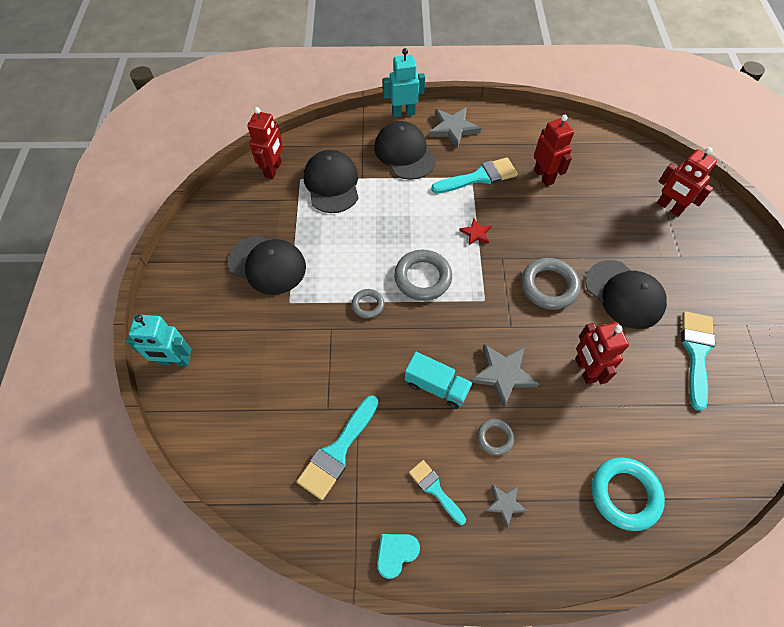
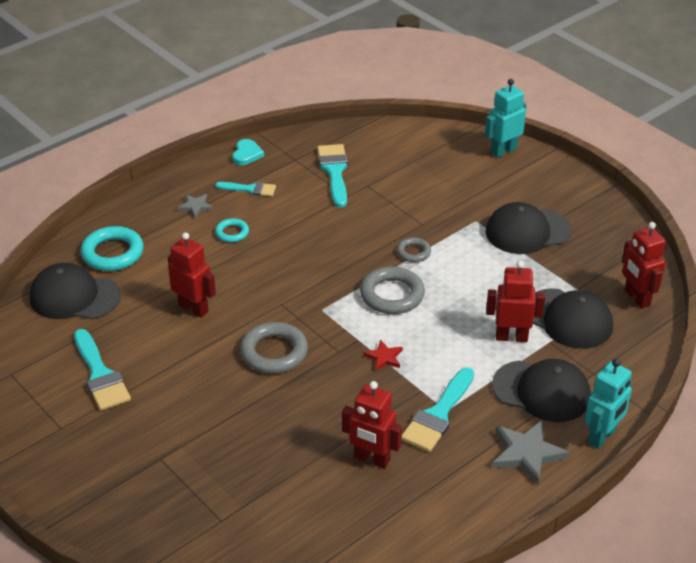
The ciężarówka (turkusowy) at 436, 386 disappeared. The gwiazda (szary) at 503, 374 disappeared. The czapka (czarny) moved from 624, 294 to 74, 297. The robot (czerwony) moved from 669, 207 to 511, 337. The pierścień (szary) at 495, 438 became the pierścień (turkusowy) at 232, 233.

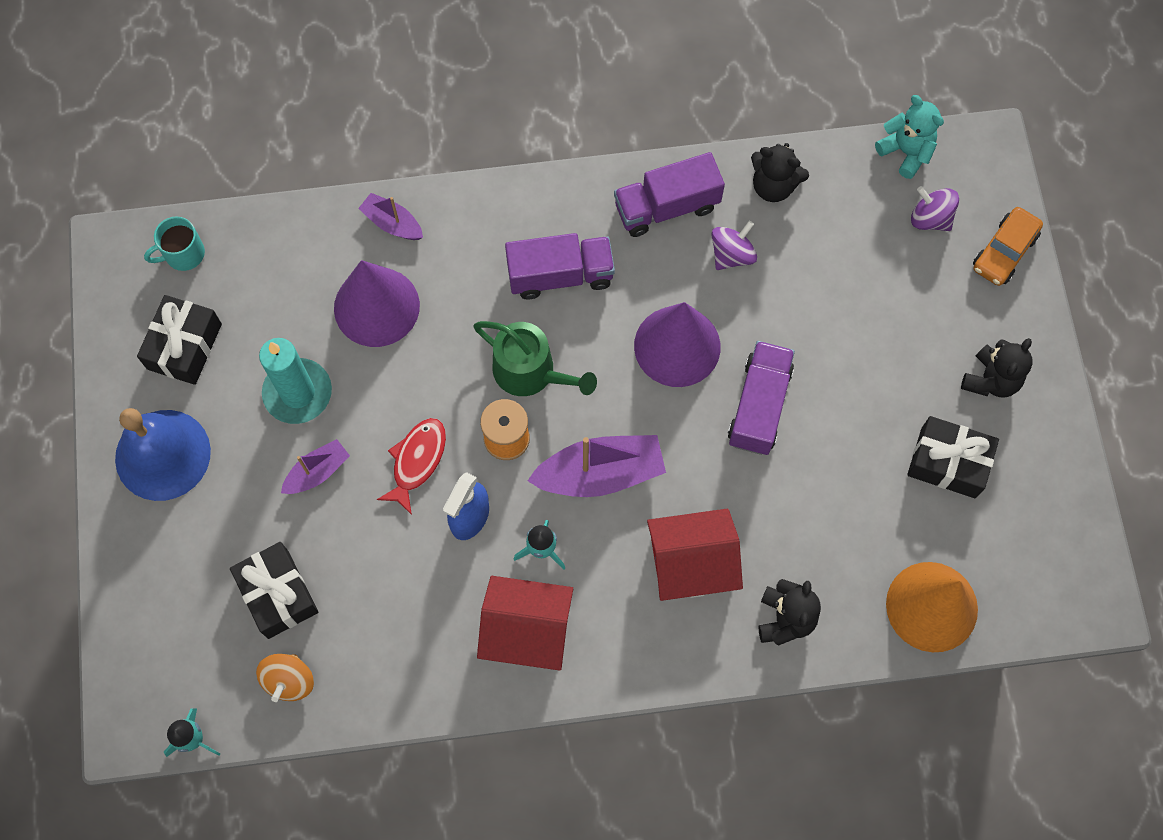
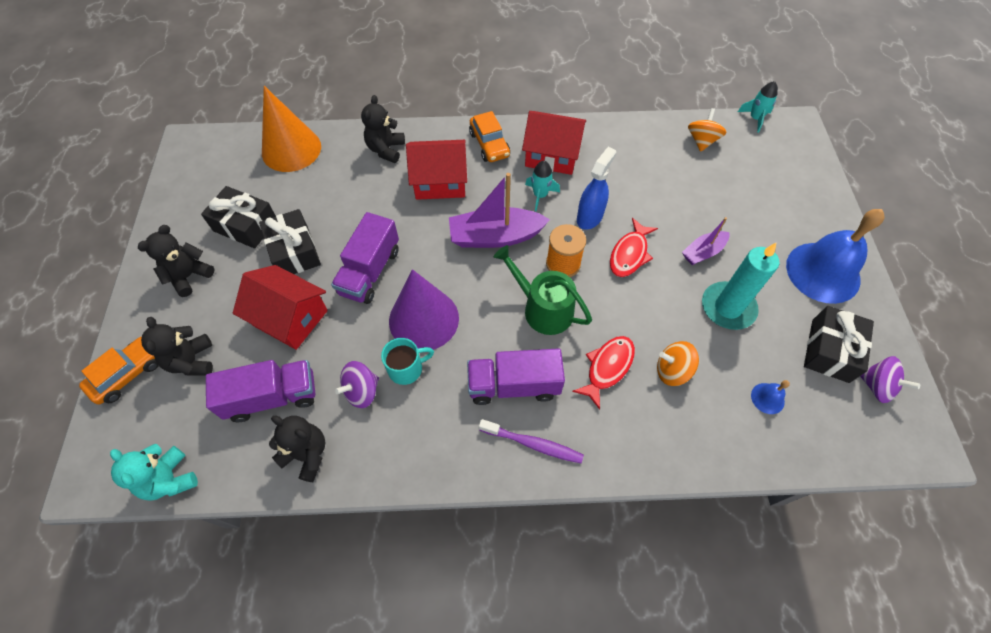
The łódka (fioletowy) at 392, 223 disappeared. The miś (czarny) at 192, 361 appeared. The domek (czerwony) at 290, 318 appeared. The samochód (pomarańczowy) at 489, 144 appeared. The szczoteczka do zębów (fioletowy) at 532, 443 appeared. The ryba (czerwony) at 607, 368 appeared. The dzwonek (niebieski) at 767, 398 appeared. The kubek (turkusowy) moved from 183, 254 to 406, 369. The prezent (czarny) moved from 278, 594 to 294, 251. The ciężarówka (fioletowy) moved from 667, 207 to 272, 397. The bączek (fioletowy) moved from 930, 218 to 876, 386. The stożek (fioletowy) at 376, 306 was replaced by the bączek (pomarańczowy) at 672, 371.

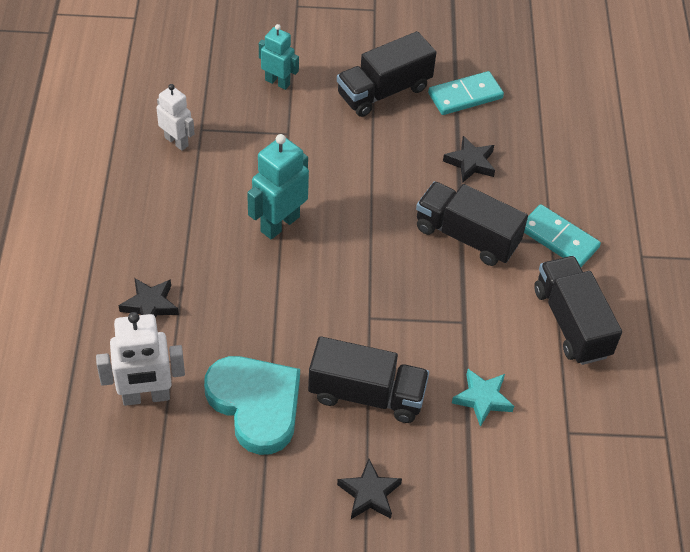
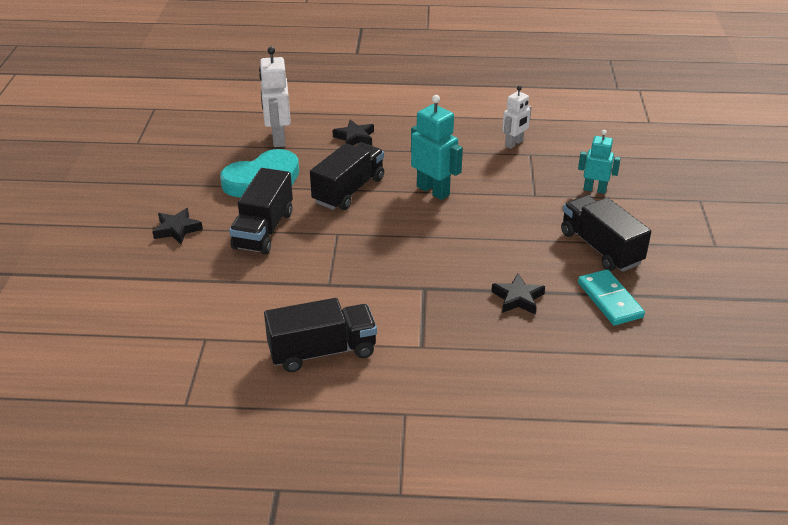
The gwiazda (turkusowy) at 482, 399 disappeared. The kostka domina (turkusowy) at 558, 238 disappeared. The ciężarówka (czarny) moved from 466, 236 to 349, 190. The robot (turkusowy) at 277, 82 turned 105 degrees counterclockwise.

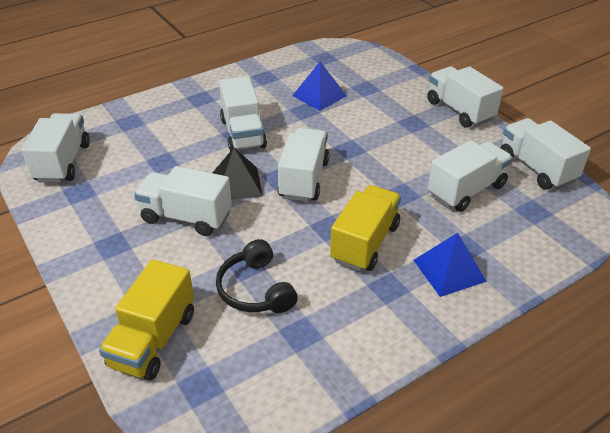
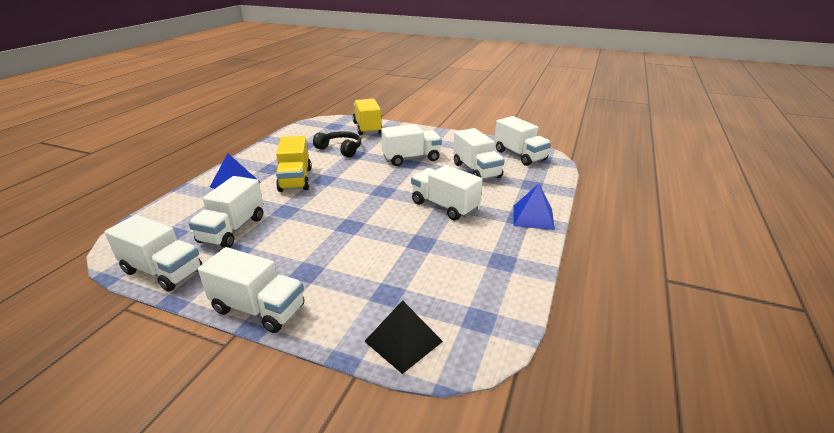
The piramida (czarny) moved from 237, 184 to 403, 341. The ciężarówka (biały) moved from 304, 179 to 476, 170. The piramida (niebieski) moved from 319, 95 to 533, 217.

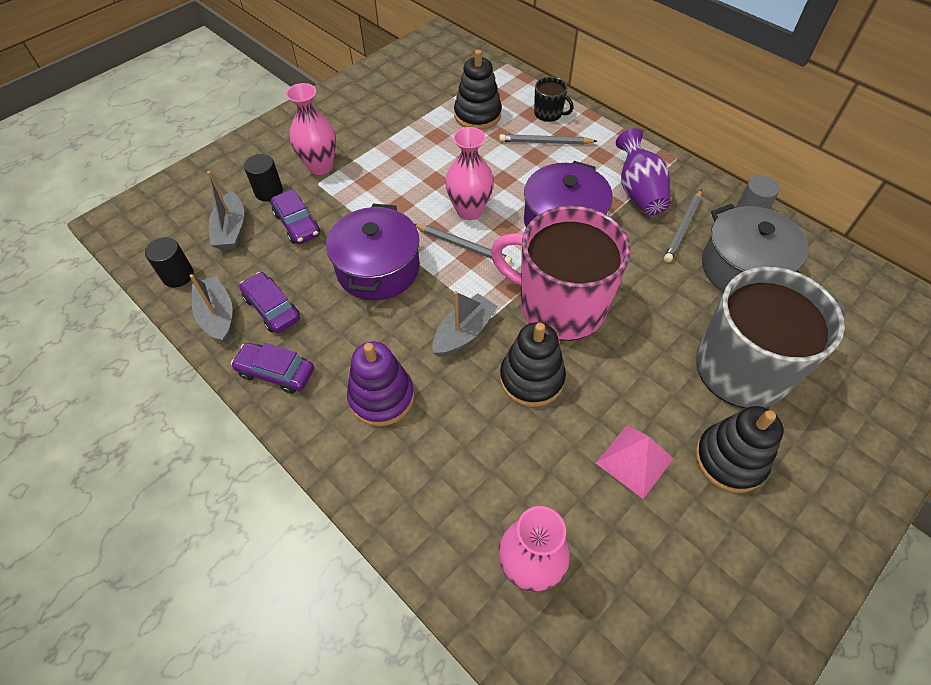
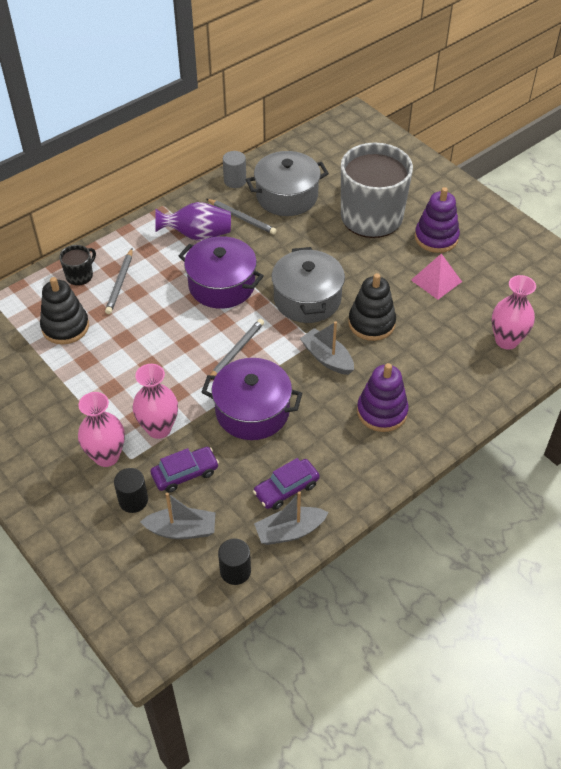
The samochód (fioletowy) at 276, 372 disappeared. The wazon (różowy) moved from 469, 211 to 159, 428. The kubek (różowy) at 559, 305 was replaced by the garnek (szary) at 307, 299. The zabawka nakładanka (czarny) at 730, 459 became the zabawka nakładanka (fioletowy) at 436, 238.

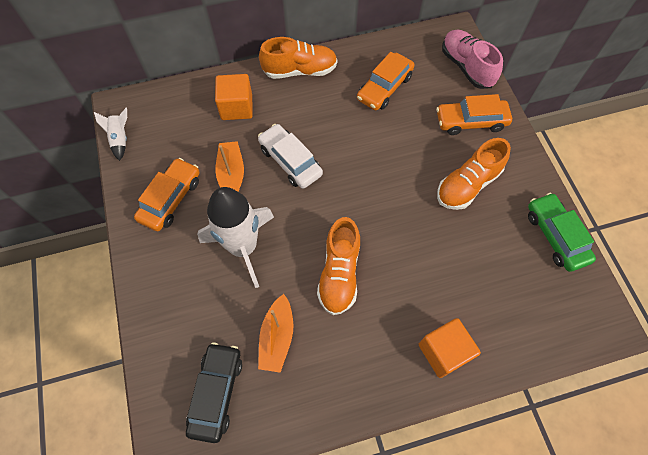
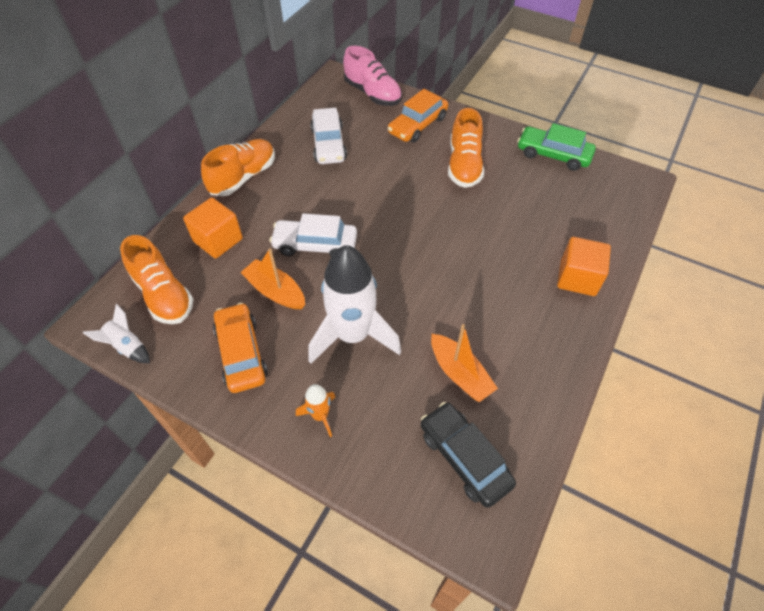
The rakieta (pomarańczowy) at 320, 415 appeared. The but (pomarańczowy) moved from 339, 273 to 163, 294. The samochód (pomarańczowy) at 384, 88 became the samochód (biały) at 328, 144. The but (różowy) at 466, 67 turned 150 degrees counterclockwise.

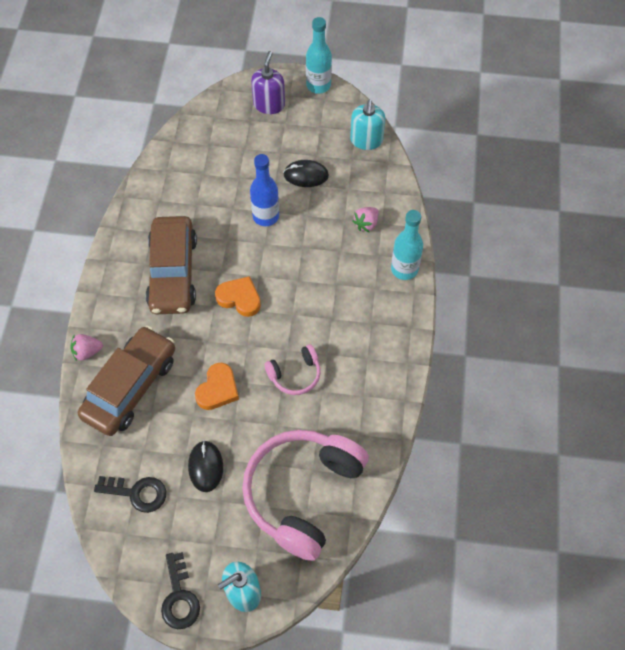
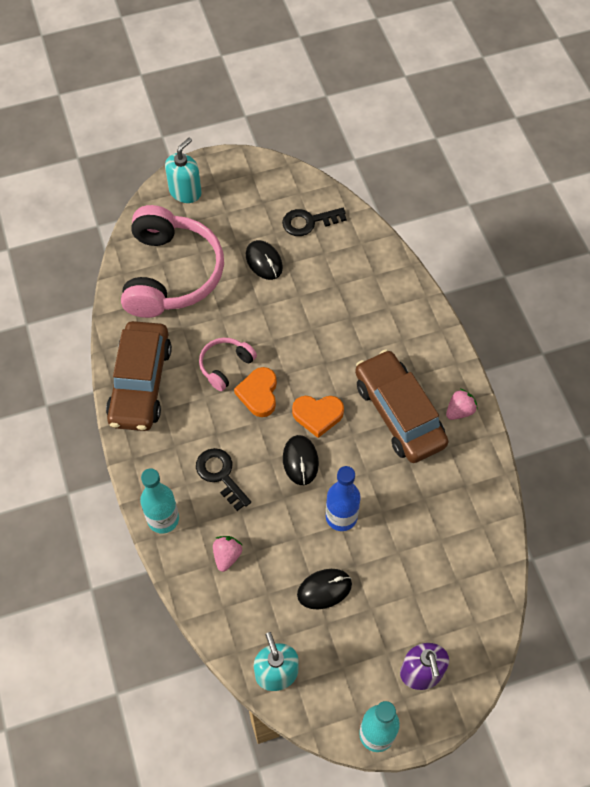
The myszka (czarny) at 300, 461 appeared. The truskawka (różowy) moved from 87, 352 to 459, 411. The samochód (brązowy) moved from 130, 387 to 140, 383. The klucz (czarny) moved from 179, 597 to 220, 475. The serce (pomarańczowy) moved from 218, 389 to 258, 394.

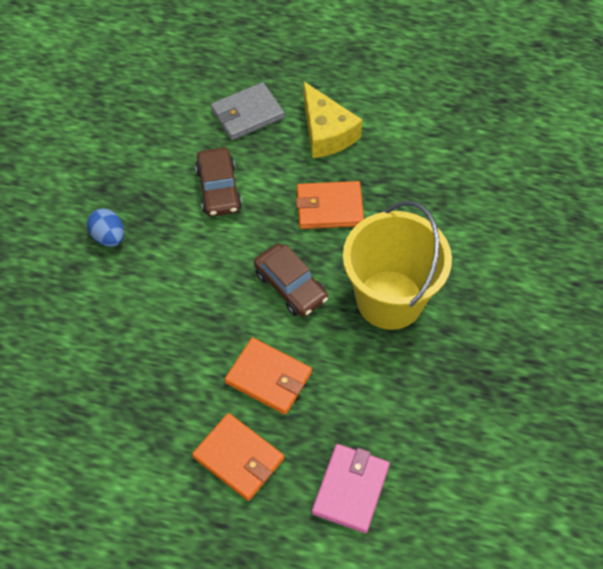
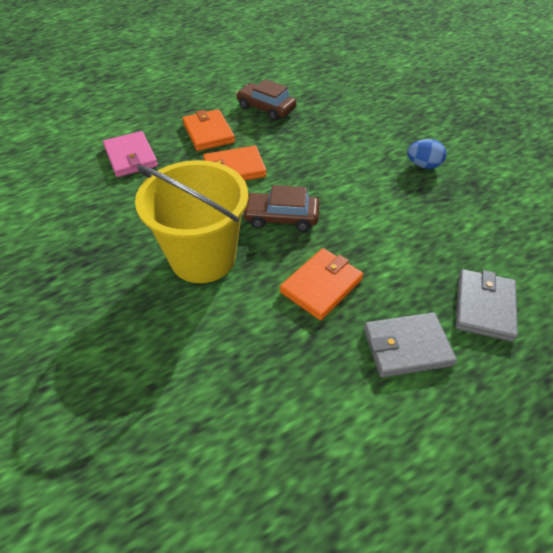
The samochód (brązowy) moved from 219, 189 to 266, 108. The ser (żółty) at 326, 132 was replaced by the portfel (szary) at 406, 347. The portfel (pomarańczowy) at 238, 458 turned 75 degrees clockwise.

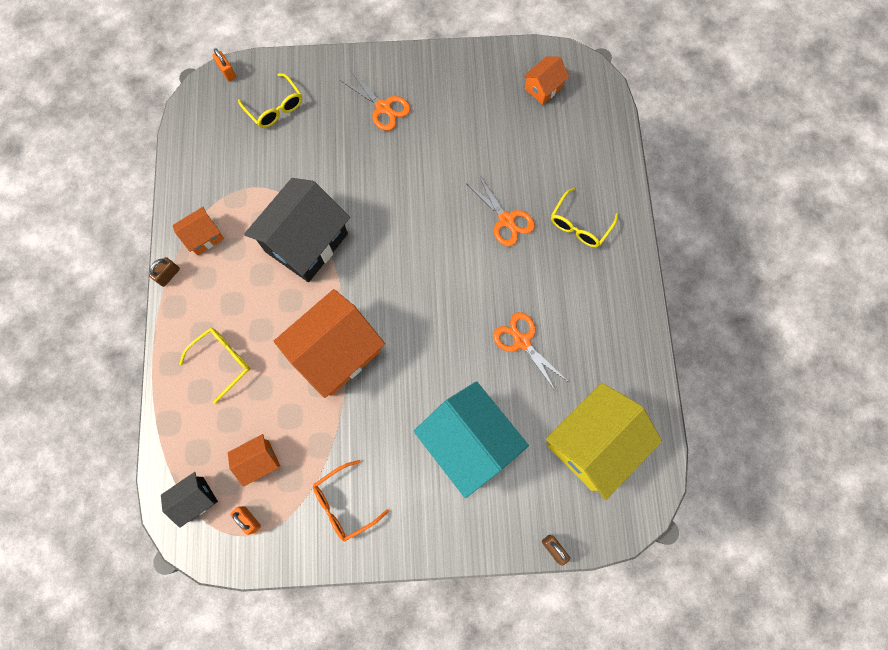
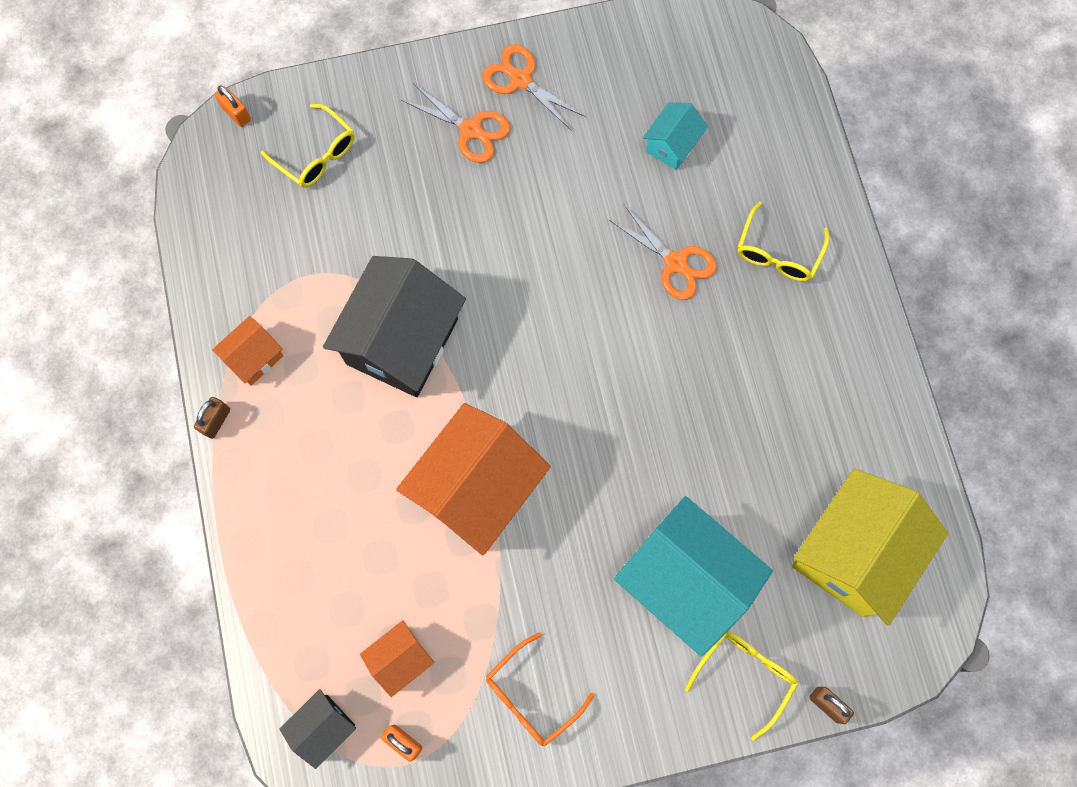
The domek (pomarańczowy) at 543, 88 disappeared. The domek (turkusowy) at 672, 145 appeared. The okulary (żółty) moved from 222, 361 to 744, 675. The nożyczki (pomarańczowy) moved from 522, 342 to 520, 80.

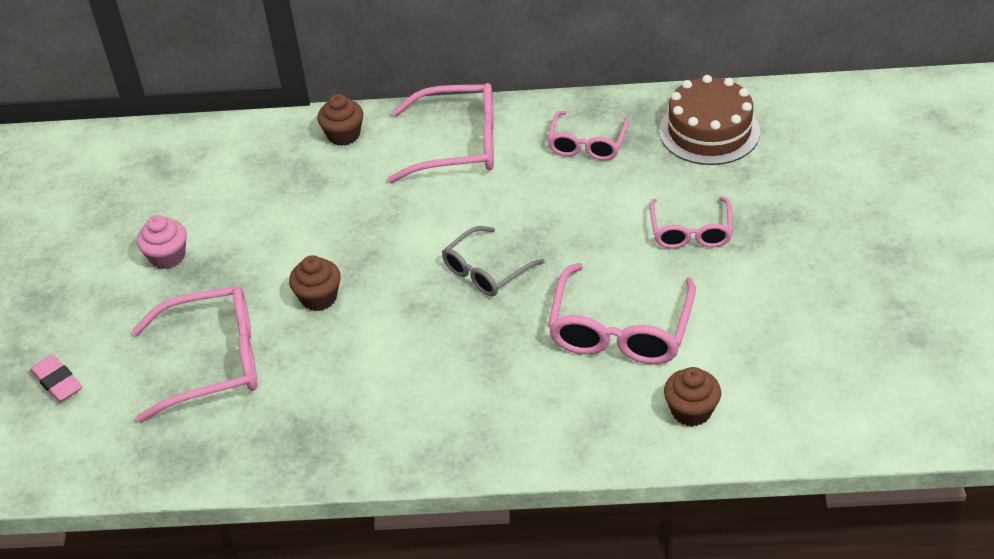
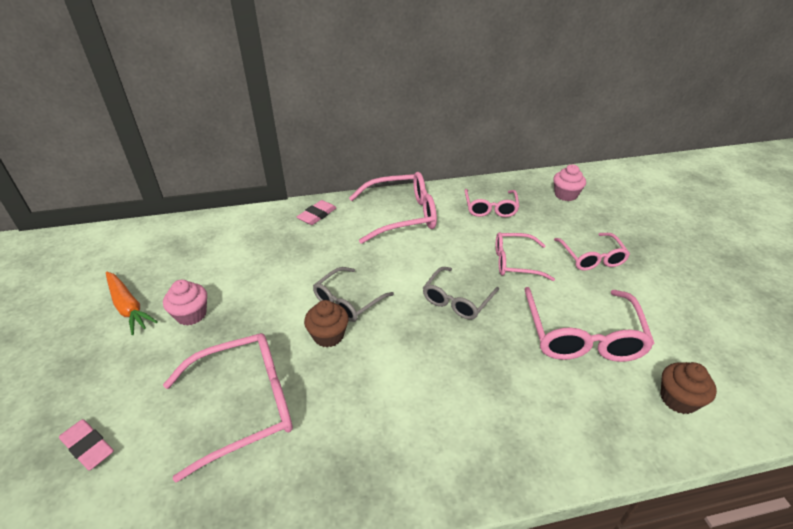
The marchewka (pomarańczowy) at 128, 307 appeared. The okulary (szary) at 348, 301 appeared. The okulary (różowy) at 514, 262 appeared. The muffinka (brązowy) at 343, 135 was replaced by the gumka do mazania (różowy) at 317, 215. The tort (brązowy) at 709, 131 was replaced by the muffinka (różowy) at 565, 195.

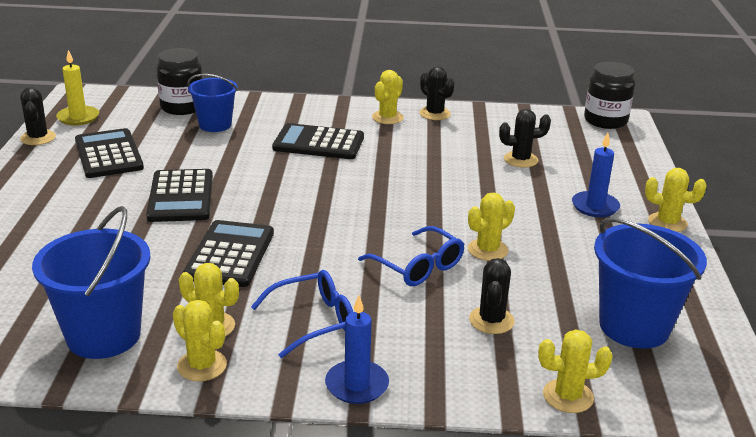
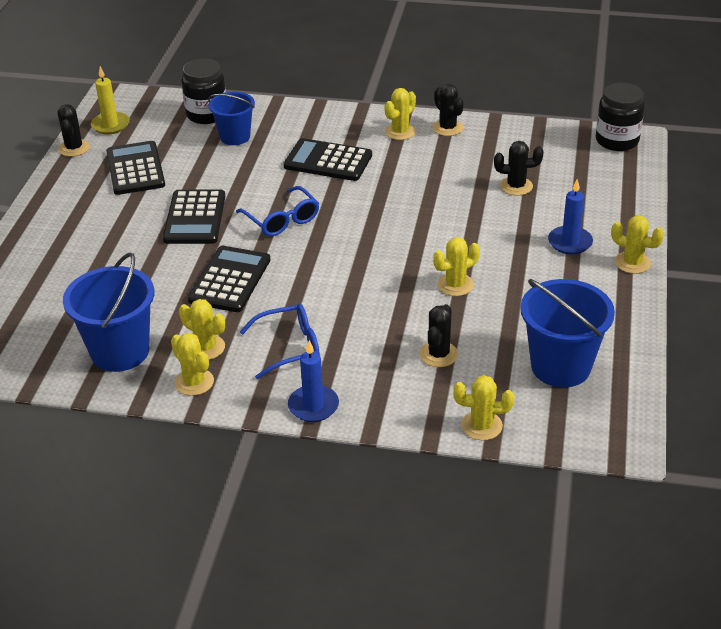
The okulary (niebieski) moved from 417, 266 to 281, 219.

